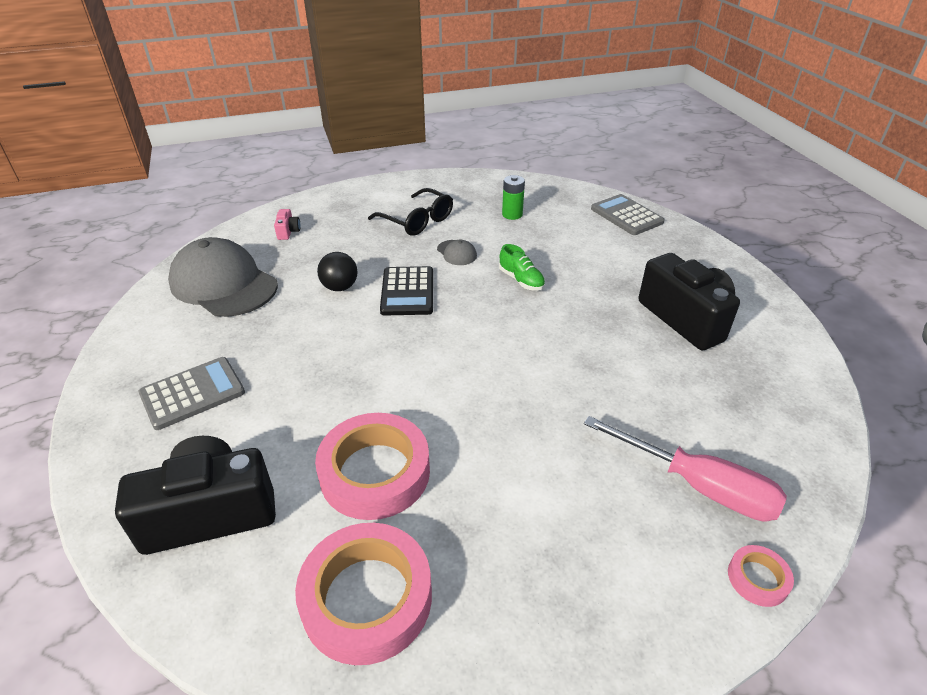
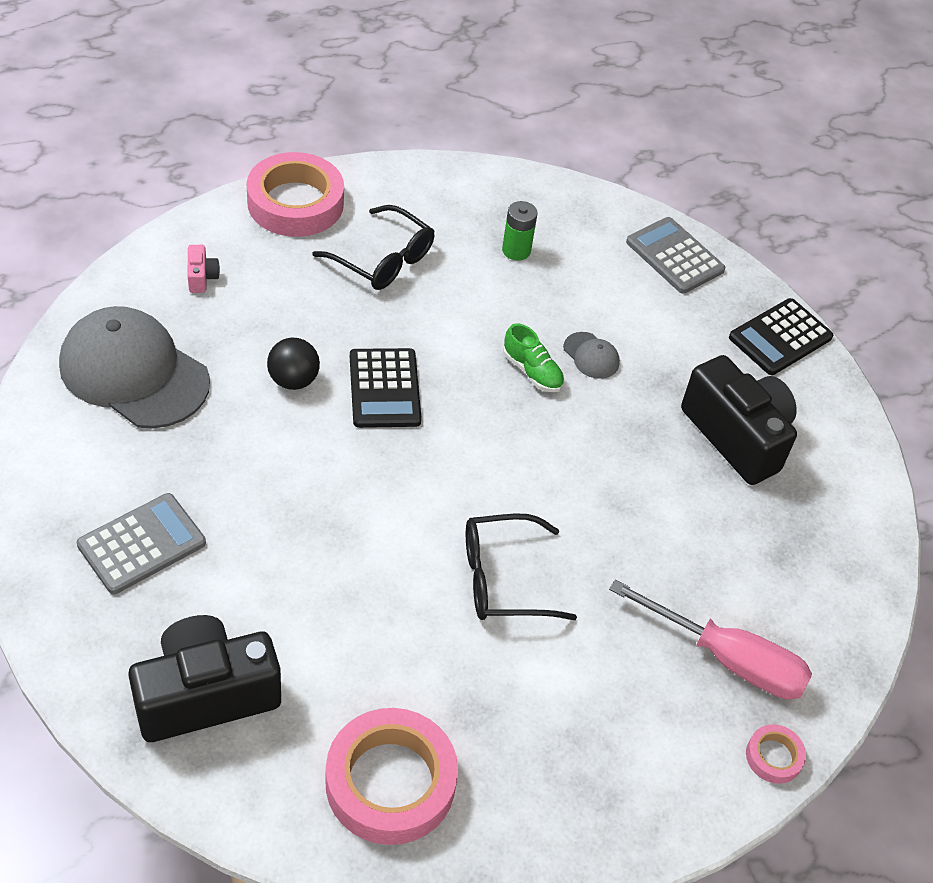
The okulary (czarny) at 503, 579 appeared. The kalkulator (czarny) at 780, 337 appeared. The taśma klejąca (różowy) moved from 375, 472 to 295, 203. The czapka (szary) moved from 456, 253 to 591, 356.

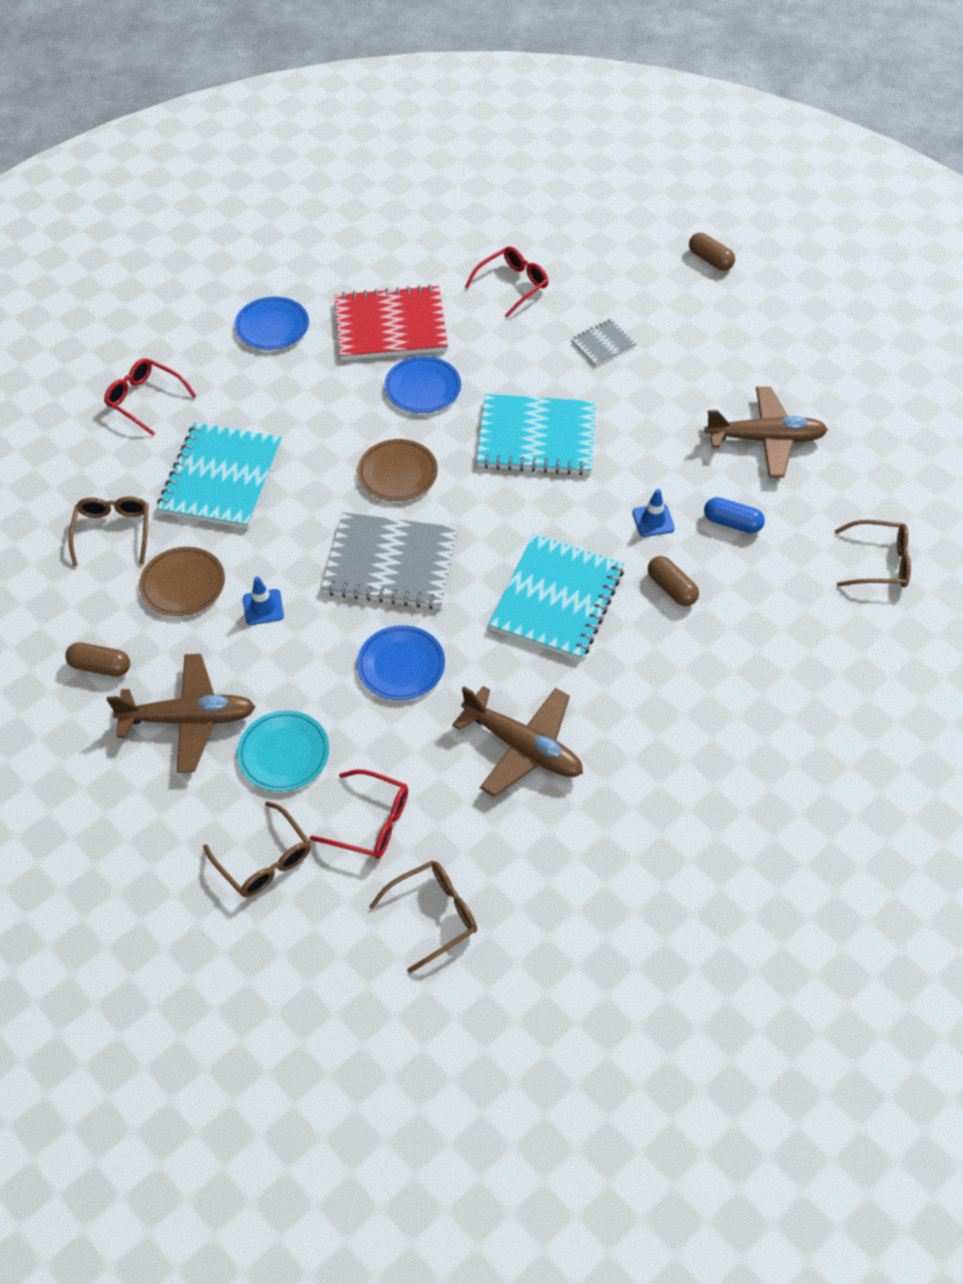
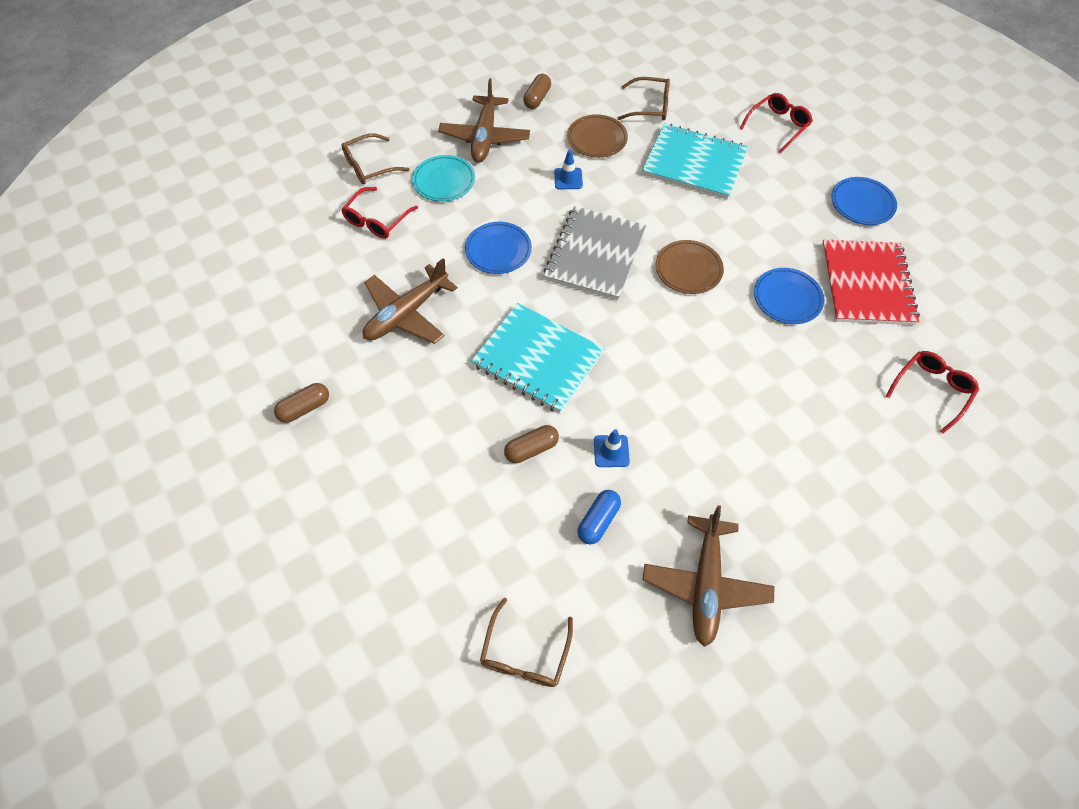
The okulary (brązowy) at 434, 914 disappeared. The zeszyt (turkusowy) at 536, 438 disappeared. The zeszyt (szary) at 603, 344 disappeared. The kapsułka (brązowy) moved from 710, 260 to 305, 408. The okulary (czerwony) at 513, 285 turned 105 degrees counterclockwise.

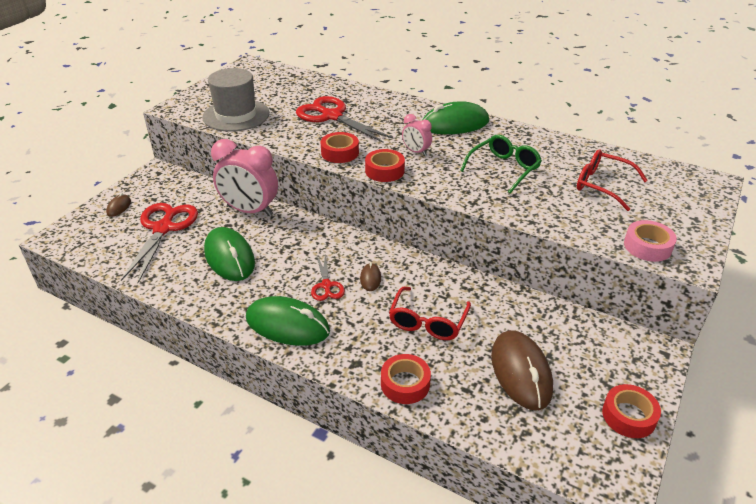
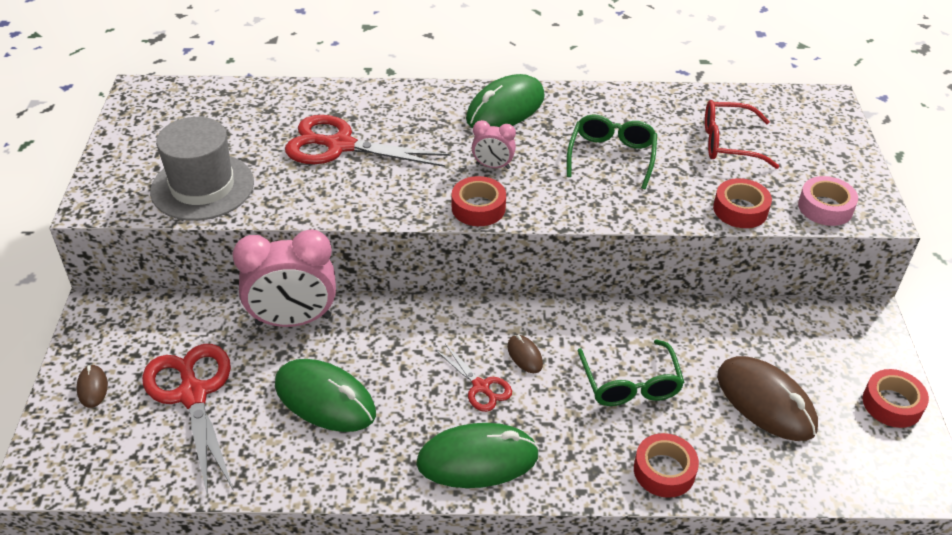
The taśma klejąca (czerwony) moved from 340, 153 to 740, 210. The okulary (czerwony) at 427, 322 became the okulary (zielony) at 630, 384.

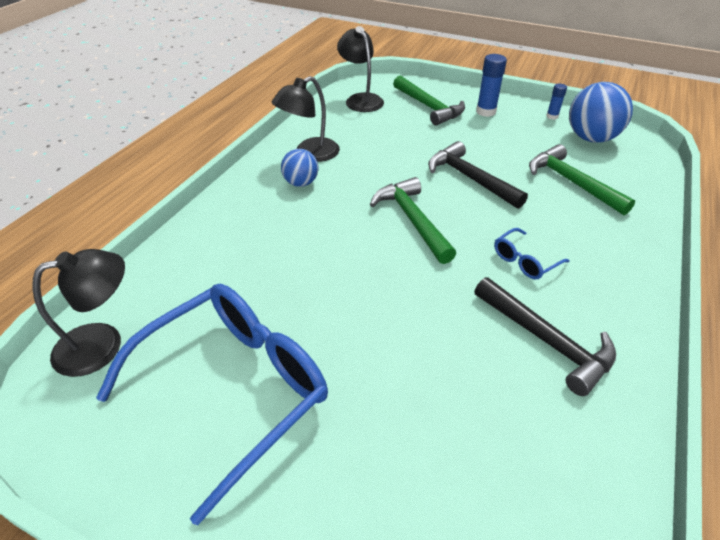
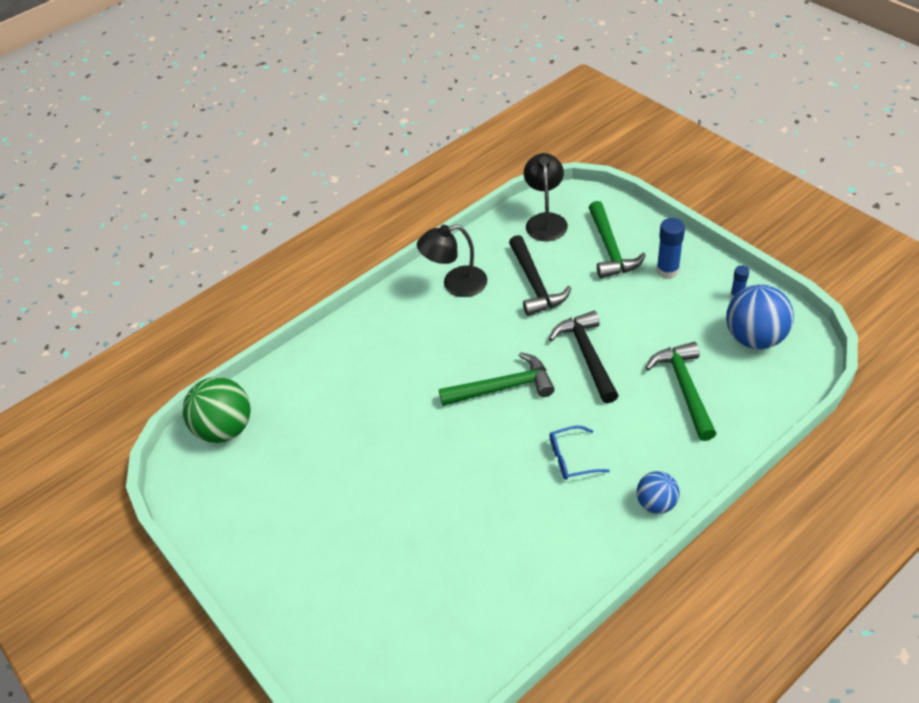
The okulary (niebieski) at 233, 390 disappeared. The piłka (niebieski) moved from 301, 183 to 656, 503. The młotek (czarny) moved from 546, 341 to 534, 284. The lampka (czarny) at 103, 344 was replaced by the piłka (zielony) at 225, 429. The młotek (zielony) at 412, 220 turned 75 degrees clockwise.

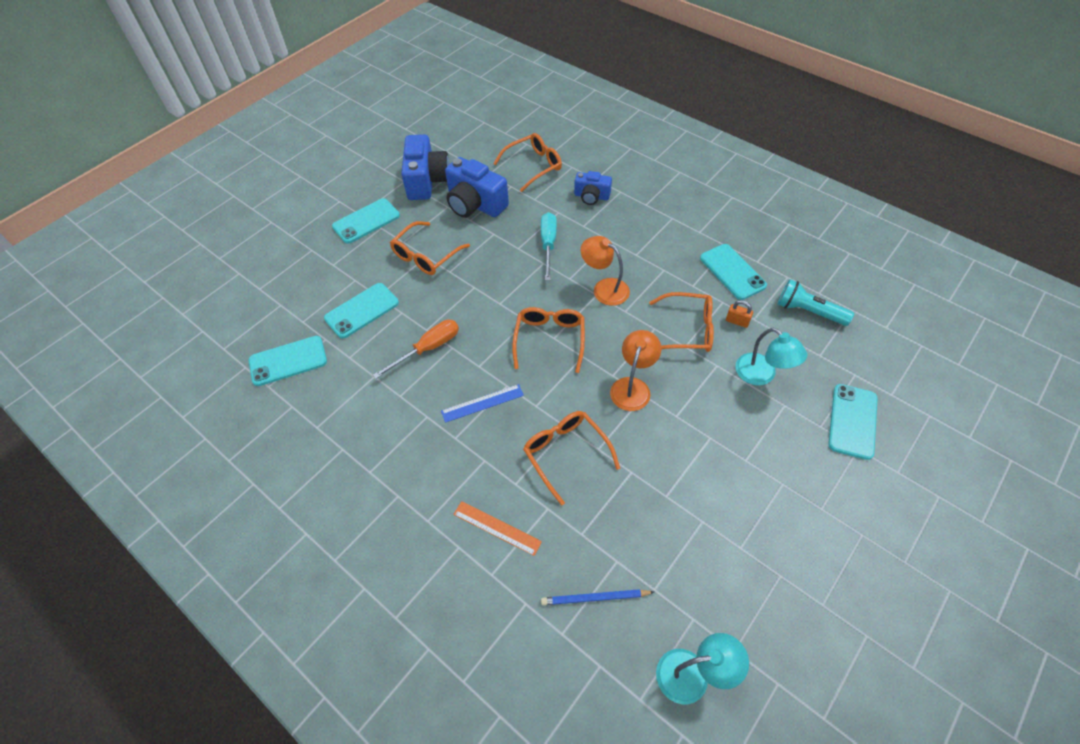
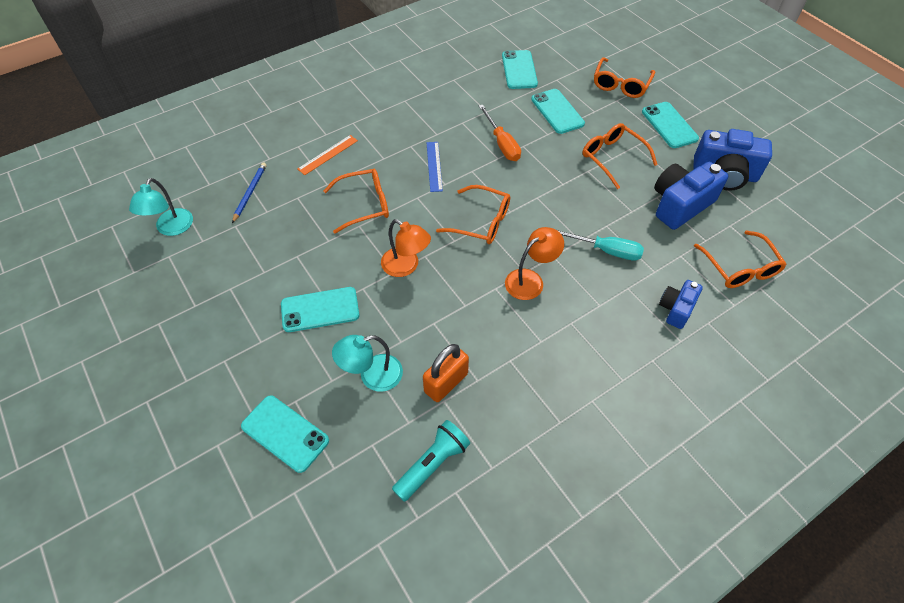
The okulary (pomarańczowy) moved from 687, 330 to 621, 84. The telefon (turkusowy) moved from 732, 272 to 320, 310. The kłódka (pomarańczowy) at 737, 321 changed to 1.83 times the size.

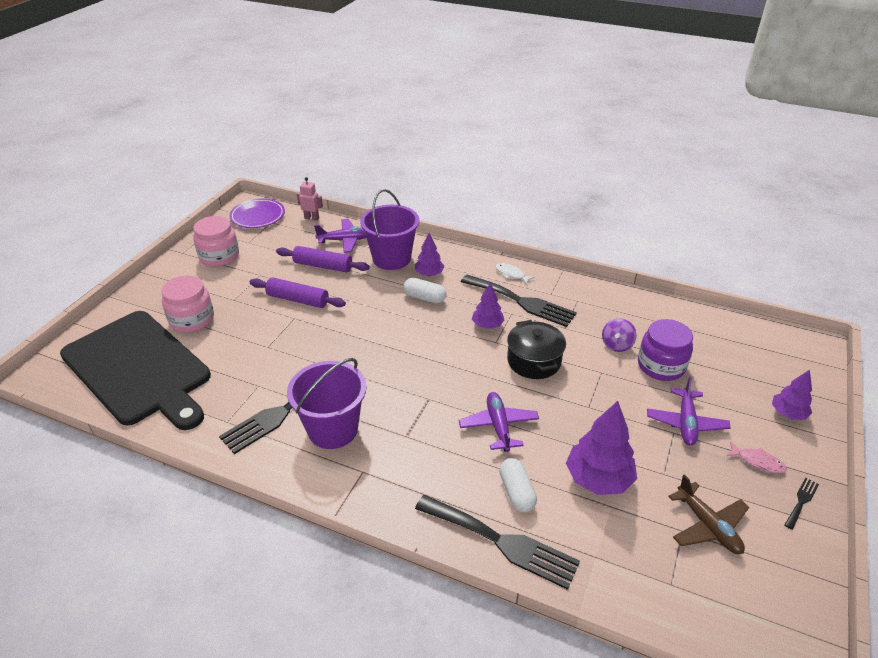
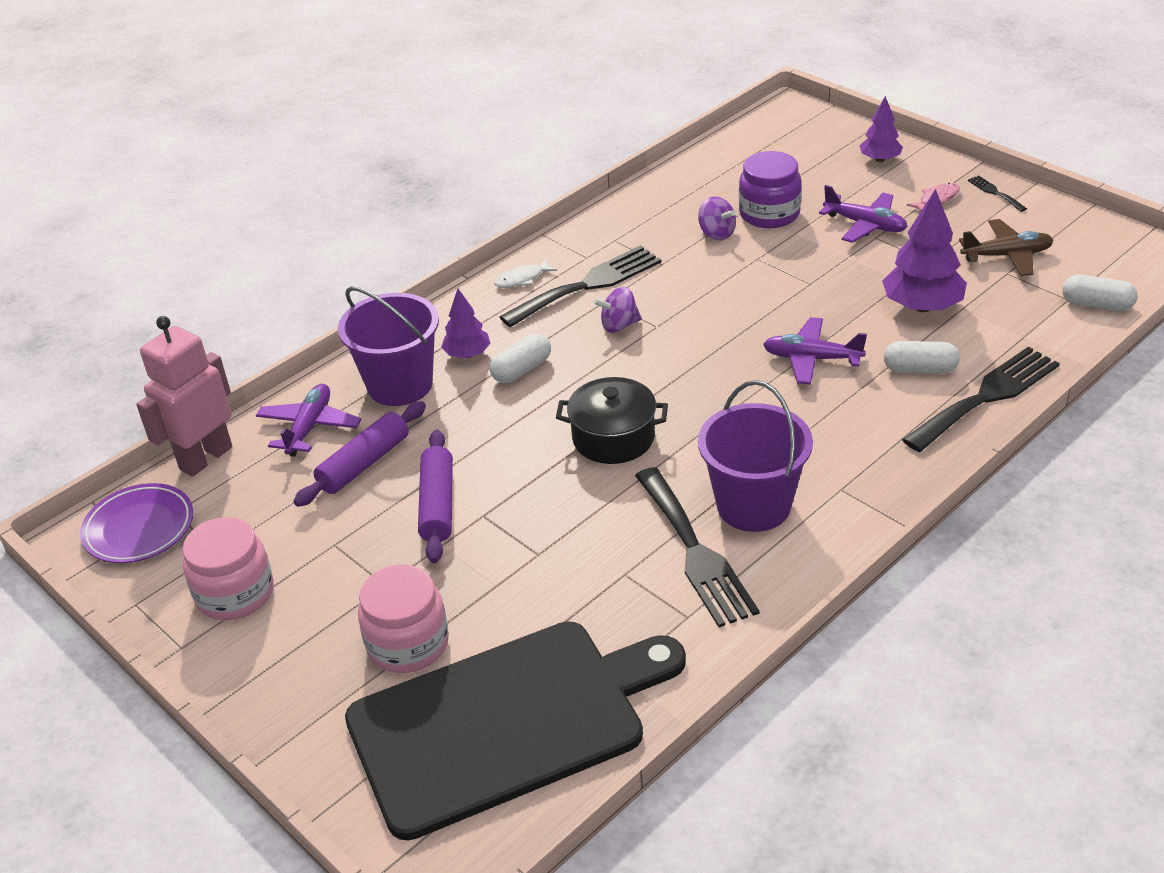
The kapsułka (biały) at 1097, 304 appeared. The garnek (czarny) moved from 534, 361 to 613, 438. The drzewko (fioletowy) at 487, 325 was replaced by the bączek (fioletowy) at 619, 325. The wałek do ciasta (fioletowy) at 298, 299 turned 45 degrees counterclockwise. The robot (różowy) at 311, 218 changed to 1.97 times the size.

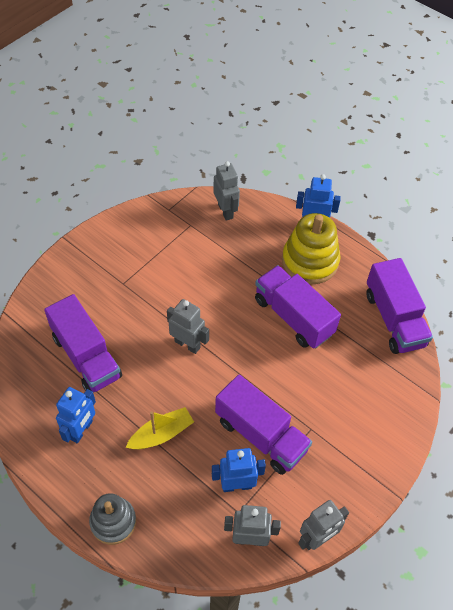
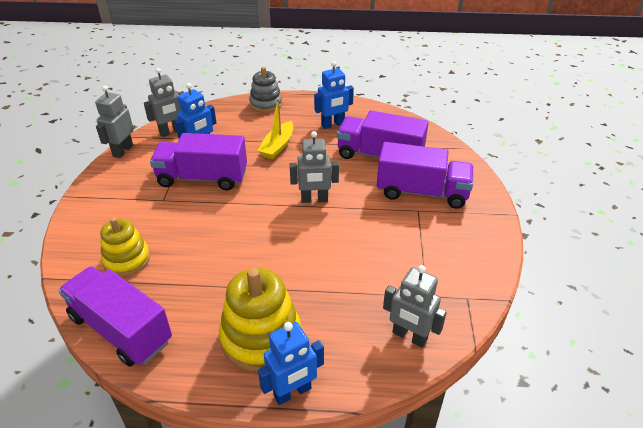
The zabawka nakładanka (żółty) at 127, 259 appeared. The ciężarówka (fioletowy) moved from 293, 317 to 422, 192. The robot (niebieski) at 81, 430 turned 105 degrees counterclockwise.

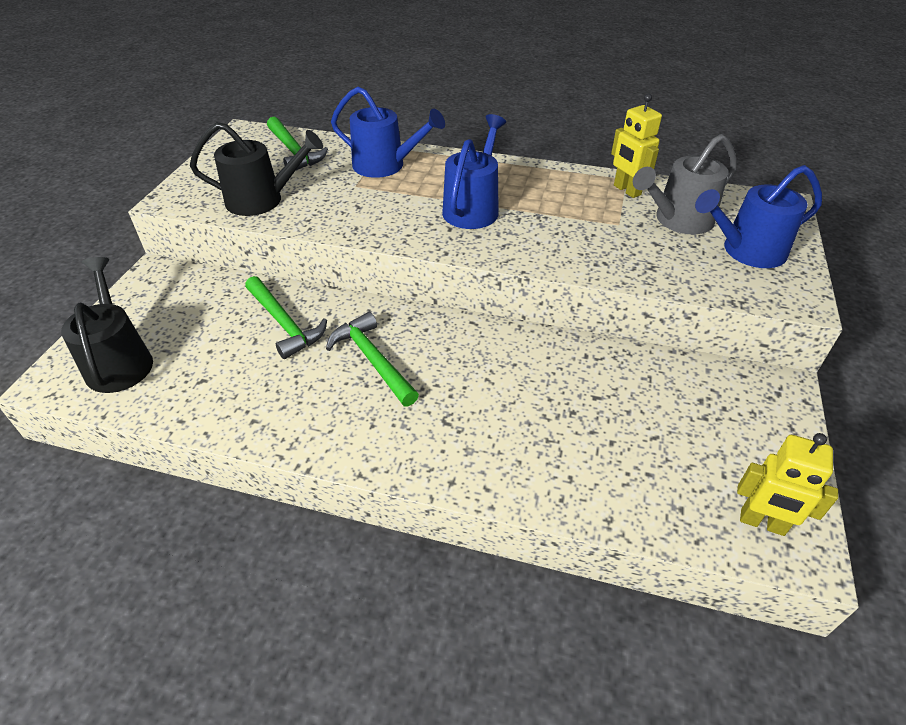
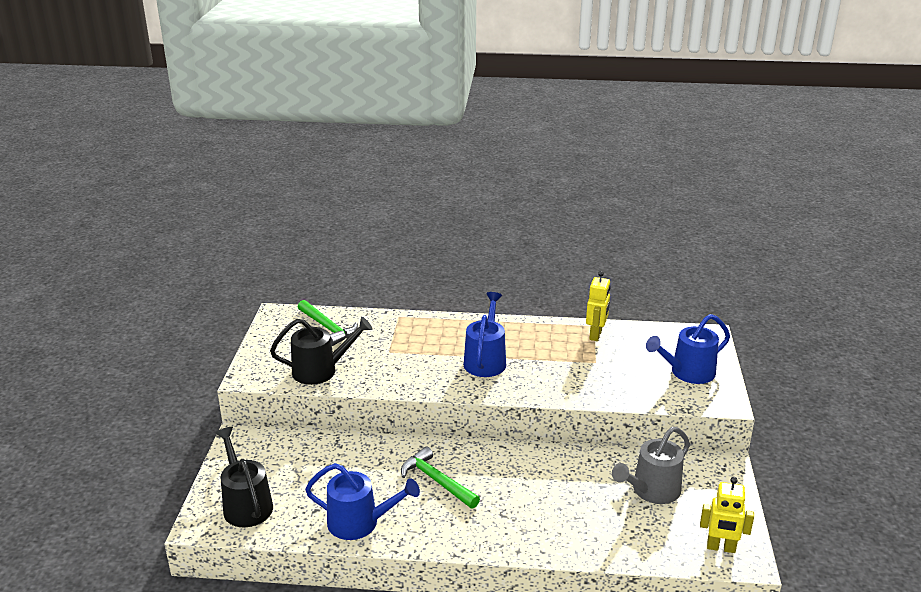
The młotek (zielony) at 284, 324 disappeared. The konewka (niebieski) moved from 385, 165 to 359, 523. The konewka (szary) moved from 678, 220 to 652, 490. The robot (żółty) at 626, 190 turned 120 degrees counterclockwise.

